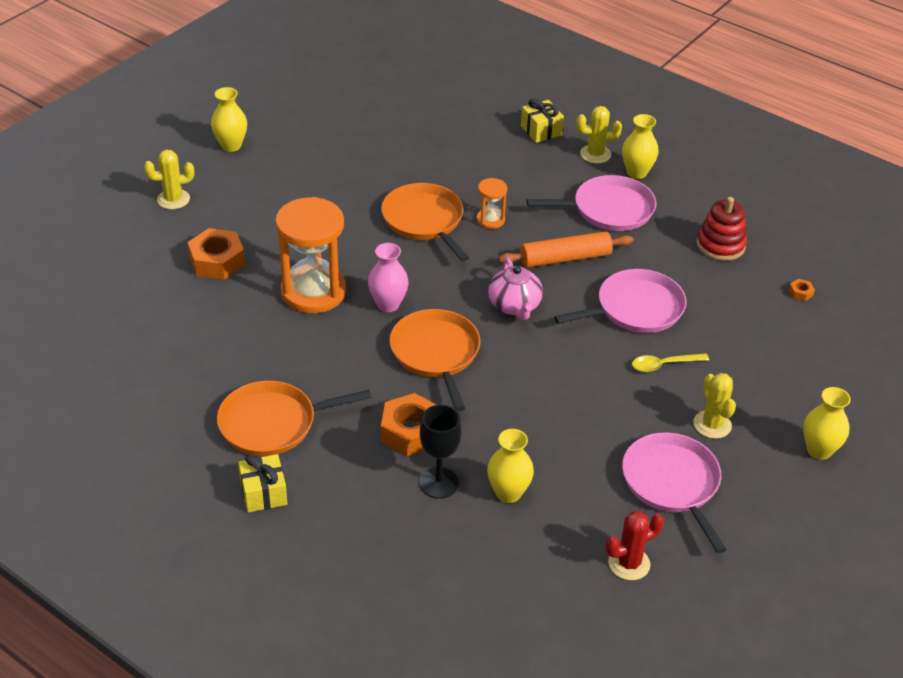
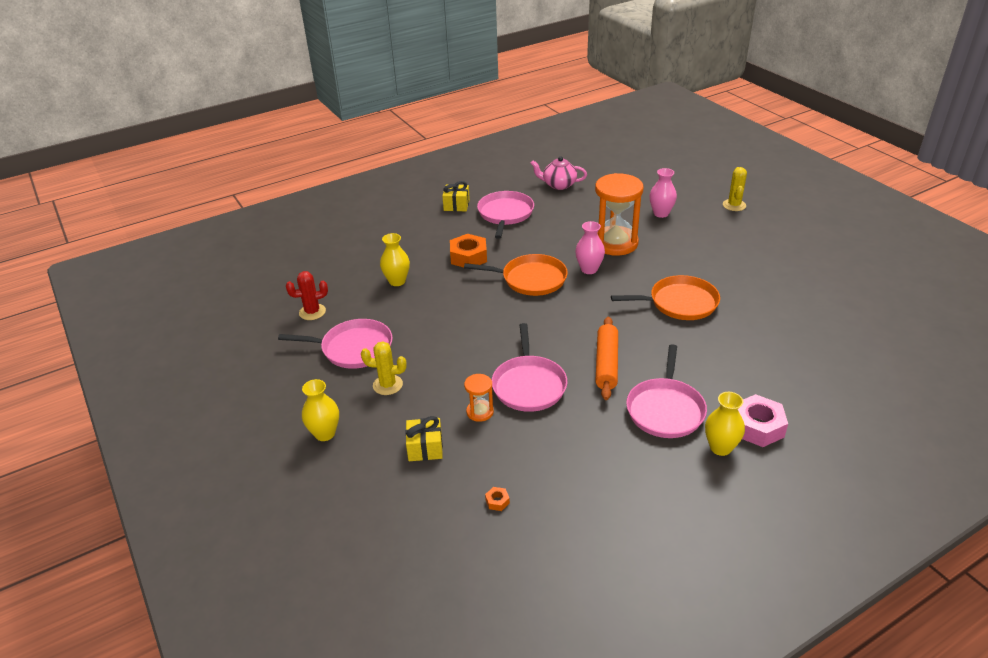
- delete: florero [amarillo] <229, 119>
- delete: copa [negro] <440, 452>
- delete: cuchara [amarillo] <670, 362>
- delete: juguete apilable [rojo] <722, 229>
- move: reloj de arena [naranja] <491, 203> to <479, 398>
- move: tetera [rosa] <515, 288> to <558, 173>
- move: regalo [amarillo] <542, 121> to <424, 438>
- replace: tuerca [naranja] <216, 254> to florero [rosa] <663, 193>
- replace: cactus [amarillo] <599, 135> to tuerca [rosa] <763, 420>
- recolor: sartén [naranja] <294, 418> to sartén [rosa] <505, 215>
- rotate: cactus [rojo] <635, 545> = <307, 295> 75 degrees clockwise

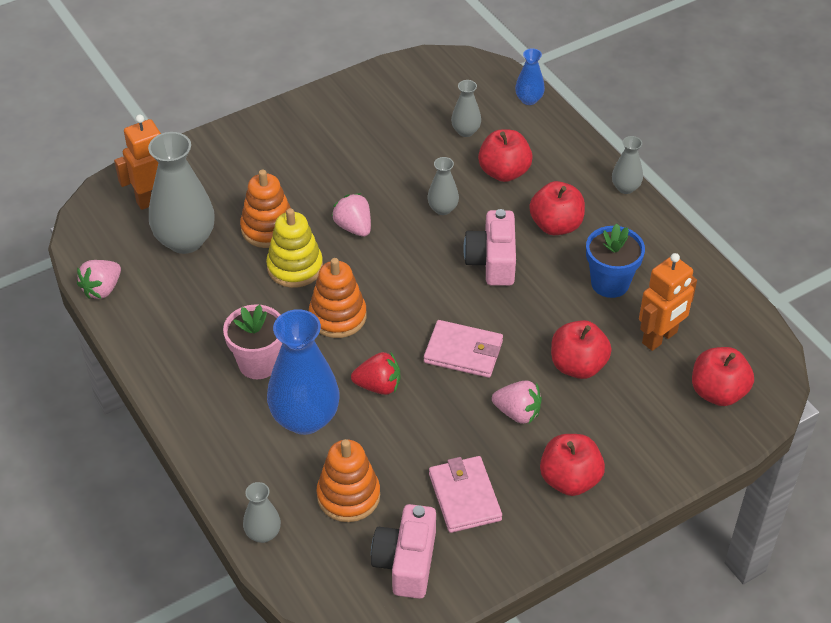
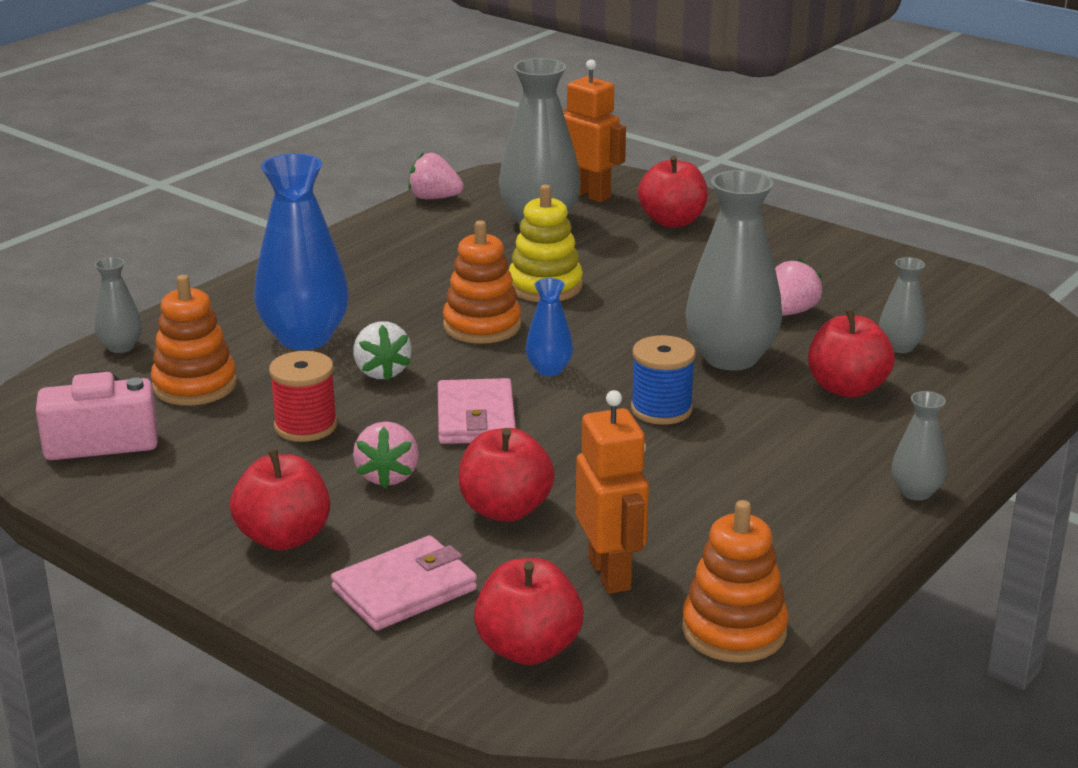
- delete: maceta [rosa] <252, 341>
- delete: maceta [azul] <615, 261>
- insert: carrete [rojo] <303, 396>
- move: juguete apilable [naranja] <265, 209> to <735, 581>
- move: fresa [rosa] <351, 215> to <799, 287>
- move: cartera [rosa] <465, 494> to <404, 583>
- move: florero [azul] <530, 76> to <549, 327>
- move: manzana [rojo] <557, 208> to <673, 191>
- replace: cámara [rosa] <489, 247> to carrete [azul] <663, 380>
- recolor: fresa [rojo] <375, 373> to fresa [blanco] <382, 351>
- rotate: robot [naranja] <668, 302> = <612, 492> 135 degrees counterclockwise
- resize: florero [gris] <443, 186> = <734, 270> x2.02

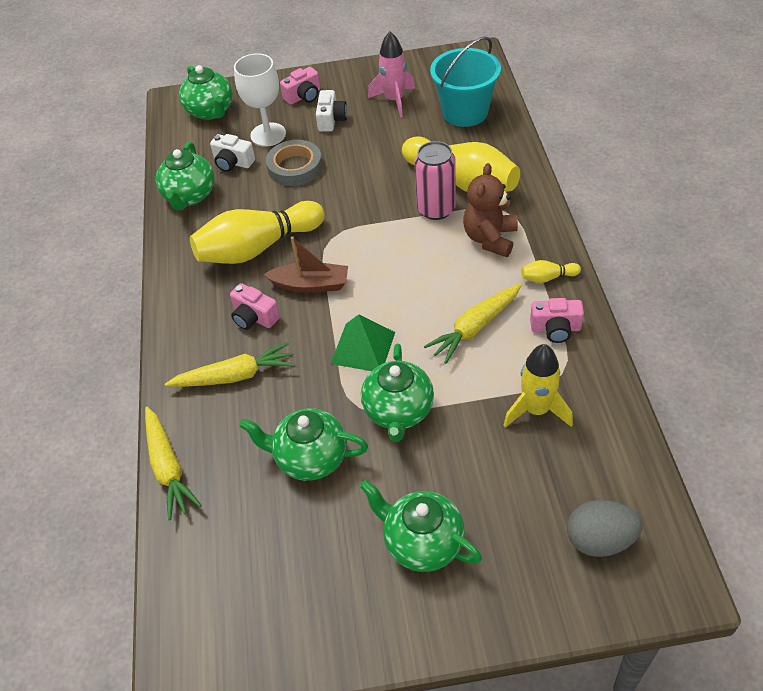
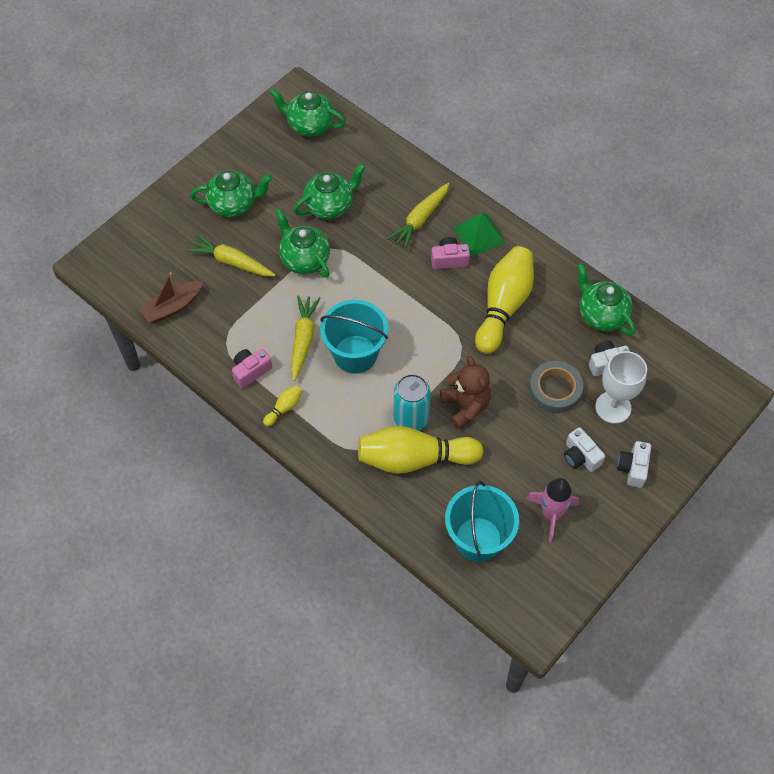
- delete: cohete [amarillo] <538, 386>
- delete: huevo [gris] <604, 528>
- insert: balde [turquesa] <354, 337>
- move: zanahoria [amarillo] <173, 463> to <231, 255>
- move: tetera [verde] <206, 92> to <308, 112>
- move: barco [marrón] <305, 264> to <171, 297>
- move: pirámide [verde] <363, 342> to <480, 235>
- move: osito [marrón] <490, 210> to <465, 392>
- recolor: cámara [rosa] <300, 86> to cámara [blanco] <634, 464>
- recolor: lata [rosa] <435, 180> to lata [turquesa] <412, 402>

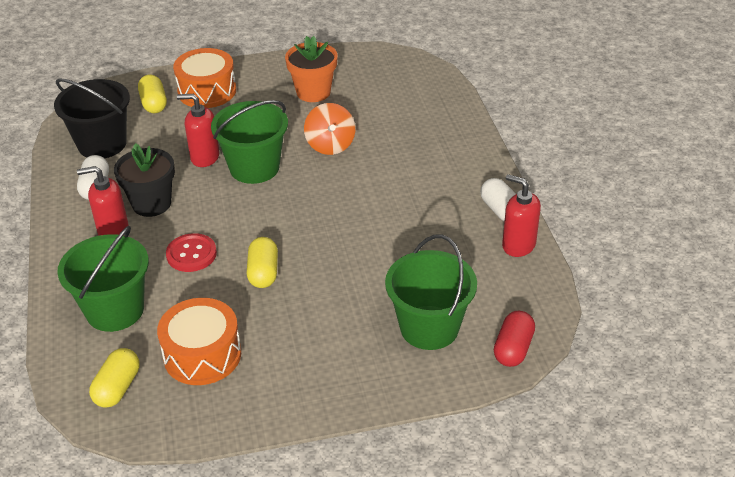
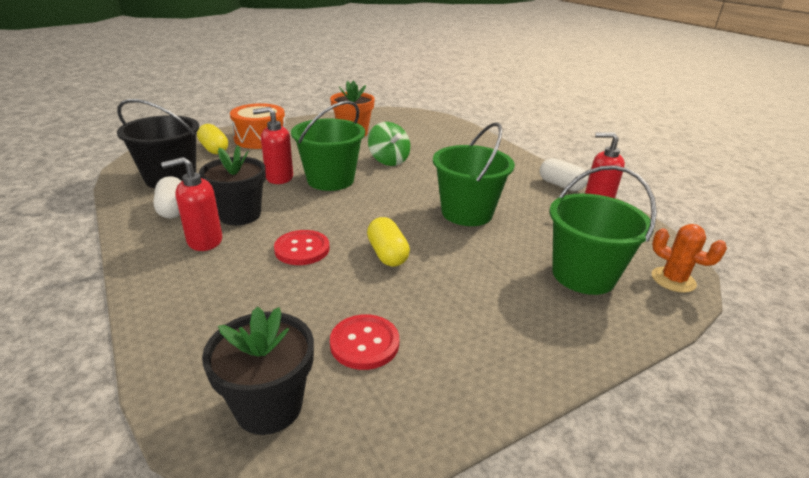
- move: balde [verde] <103, 279> to <474, 174>
- replace: cápsula [amarillo] <114, 378> to maceta [negro] <258, 370>
- replace: tambor [naranja] <199, 341> to botón [rojo] <364, 342>
- replace: cápsula [rojo] <514, 339> to cactus [naranja] <689, 258>
- recolor: peonza [naranja] <329, 129> to peonza [verde] <389, 144>

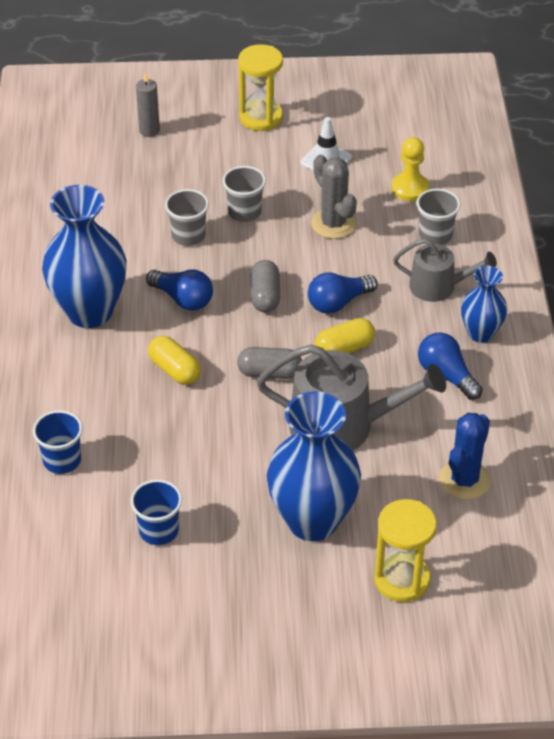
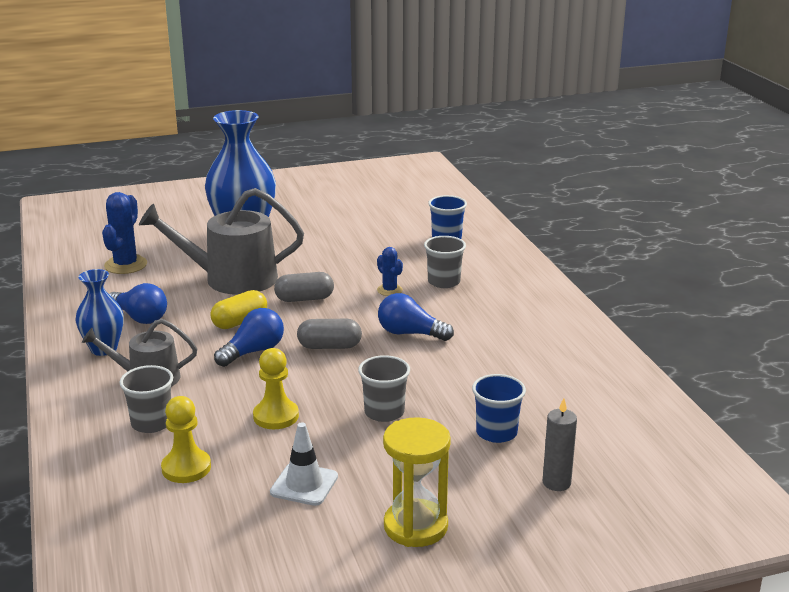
- delete: florero [azul] <84, 256>
- delete: reloj de arena [amarillo] <405, 550>
- move: vaso [azul] <156, 512> to <499, 408>
- move: vaso [gris] <187, 217> to <445, 262>
- replace: cápsula [amarillo] <174, 360> to cactus [azul] <390, 271>
- replace: cactus [gris] <334, 197> to peón [amarillo] <276, 388>
- rotate: cápsula [gris] <265, 286> = <329, 334> 75 degrees counterclockwise

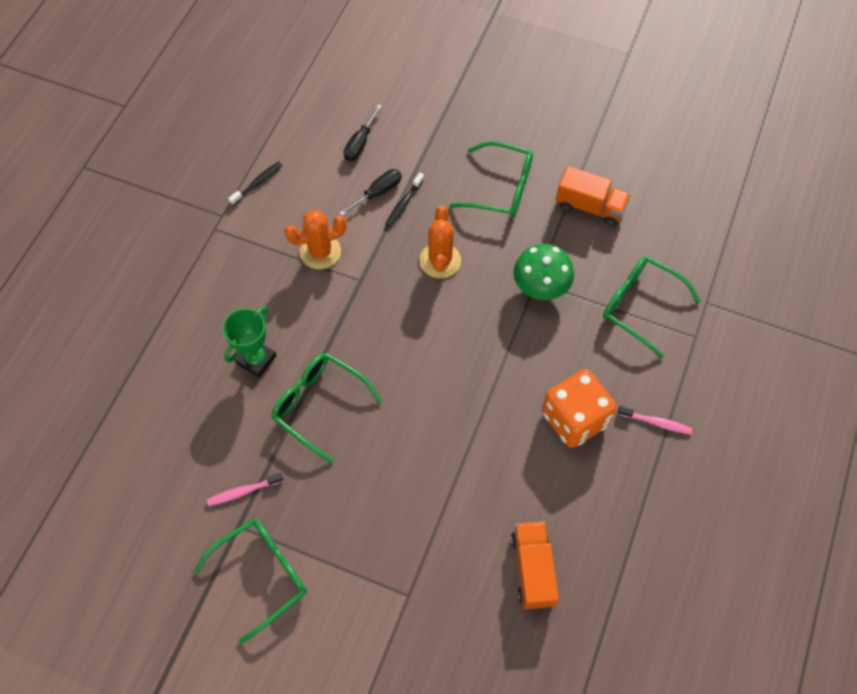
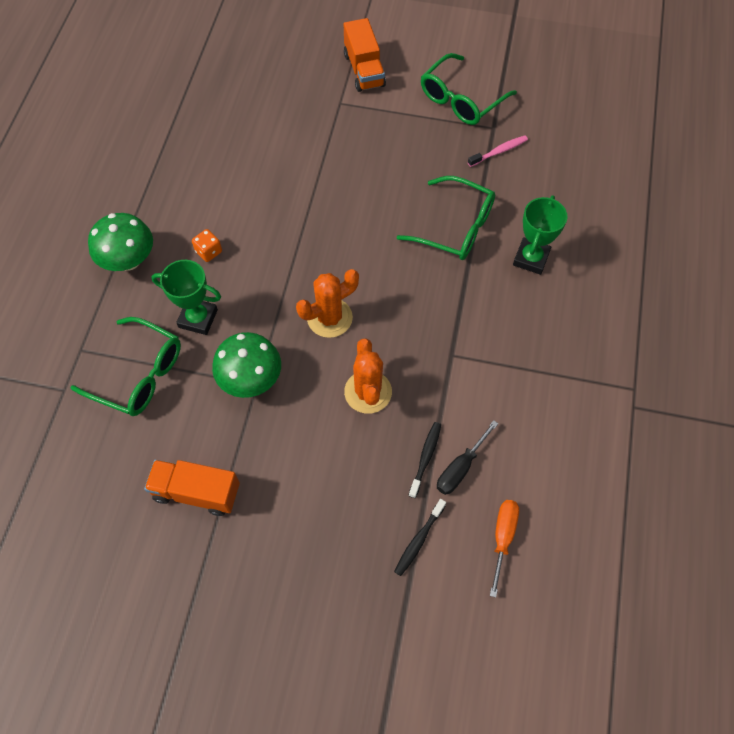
- delete: gafas [verde] <491, 179>
- insert: trofeo [verde] <186, 297>
- move: cepillo de dientes [negro] <255, 184> to <420, 537>
- move: cactus [naranja] <315, 239> to <327, 303>
- move: camión [naranja] <535, 565> to <365, 55>
- replace: cepillo de dientes [rosa] <655, 420> to seta [verde] <120, 242>
- recolor: destornillador [negro] <362, 132> to destornillador [naranja] <504, 548>
- resize: dado [naranja] <579, 408> = <207, 245> x0.42

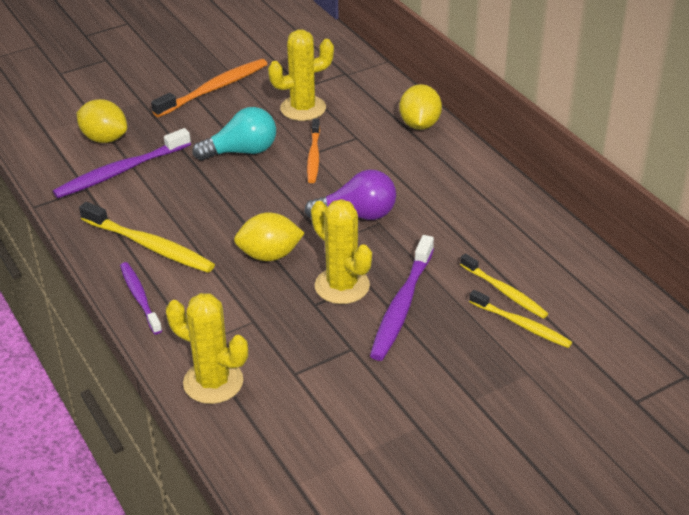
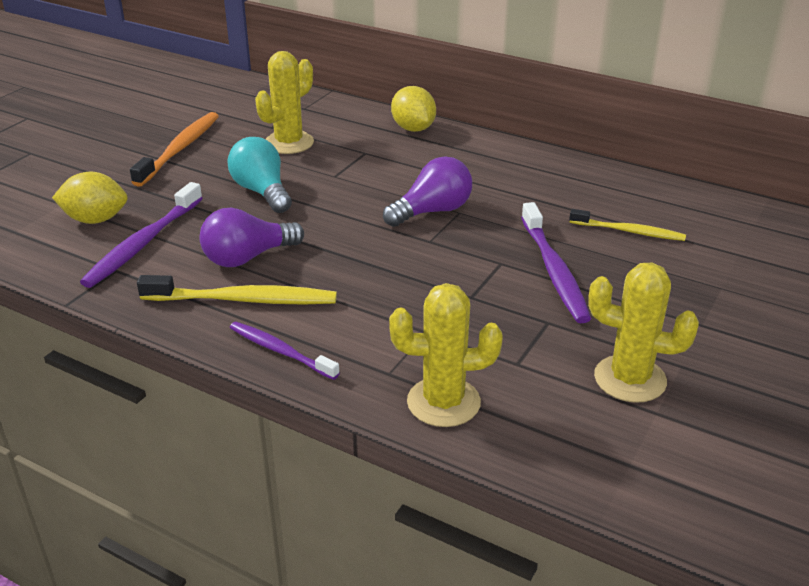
- delete: limón [amarillo] <269, 237>
- delete: cepillo de dientes [naranja] <313, 151>
- delete: cepillo de dientes [amarillo] <520, 319>
- insert: bombilla [morado] <252, 237>
- move: cactus [amarillo] <341, 251> to <643, 333>
- rotate: bombilla [turquesa] <234, 133> = <259, 175> 75 degrees counterclockwise

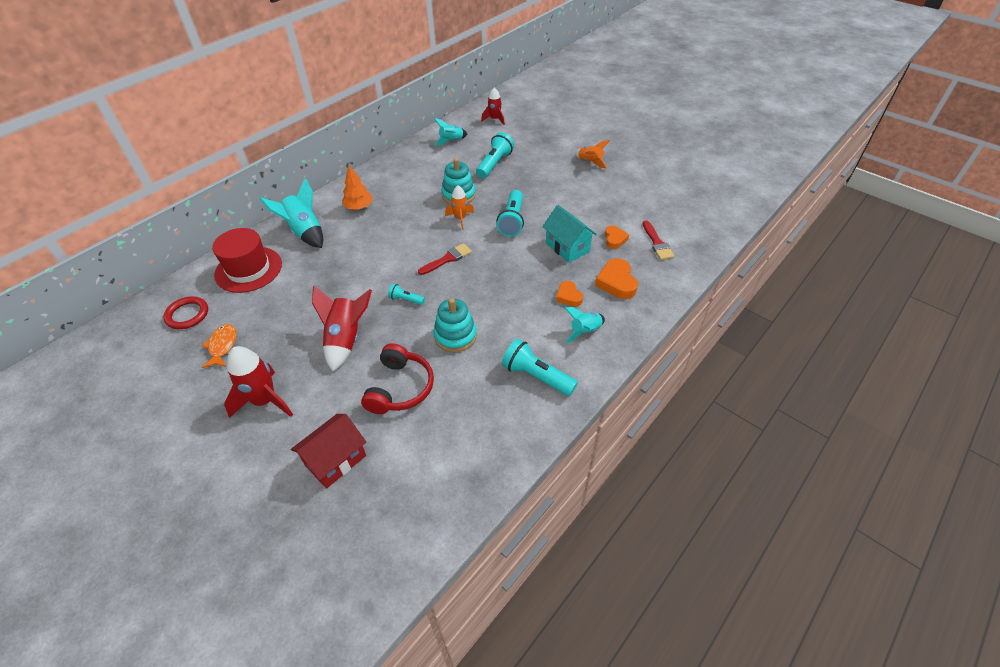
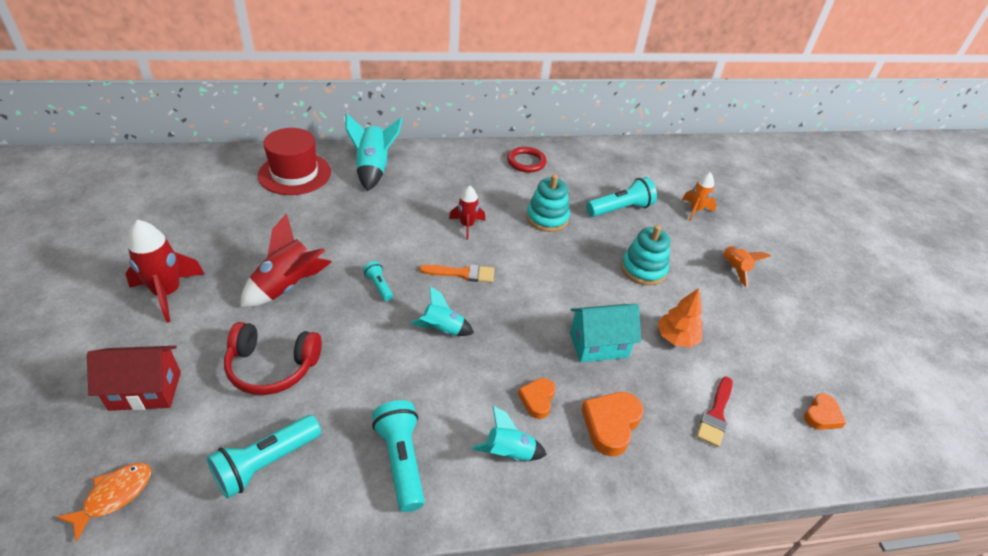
- move: anillo [rojo] <185, 313> to <527, 159>
- move: pez [naranja] <219, 346> to <103, 502>
- move: árbol [naranja] <357, 188> to <680, 318>
- move: juguete apilable [turquesa] <455, 325> to <645, 255>
- move: cohete [turquesa] <450, 132> to <442, 311>
- move: cohete [naranja] <459, 207> to <699, 196>
- move: cohete [rojo] <493, 106> to <467, 212>
- move: lámpara de mano [turquesa] <510, 213> to <264, 457>
- move: corazón [naranja] <617, 237> to <825, 411>
- recolor: pincel [rojo] <445, 259> to pincel [naranja] <457, 273>
- rotate: auriculares [rojo] <397, 378> = <273, 358> 45 degrees clockwise
- rotate: casa [turquesa] <569, 234> = <605, 333> 75 degrees clockwise

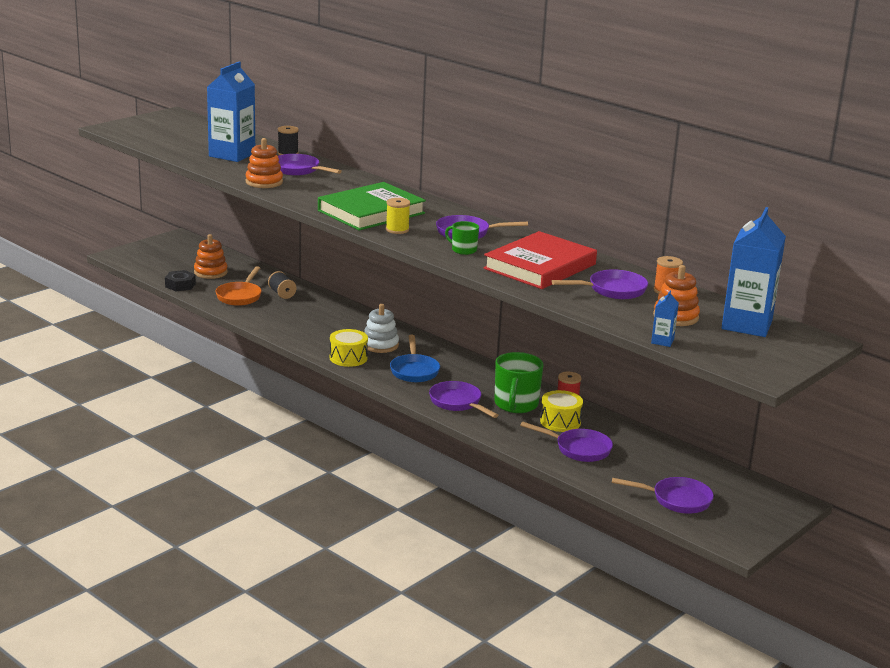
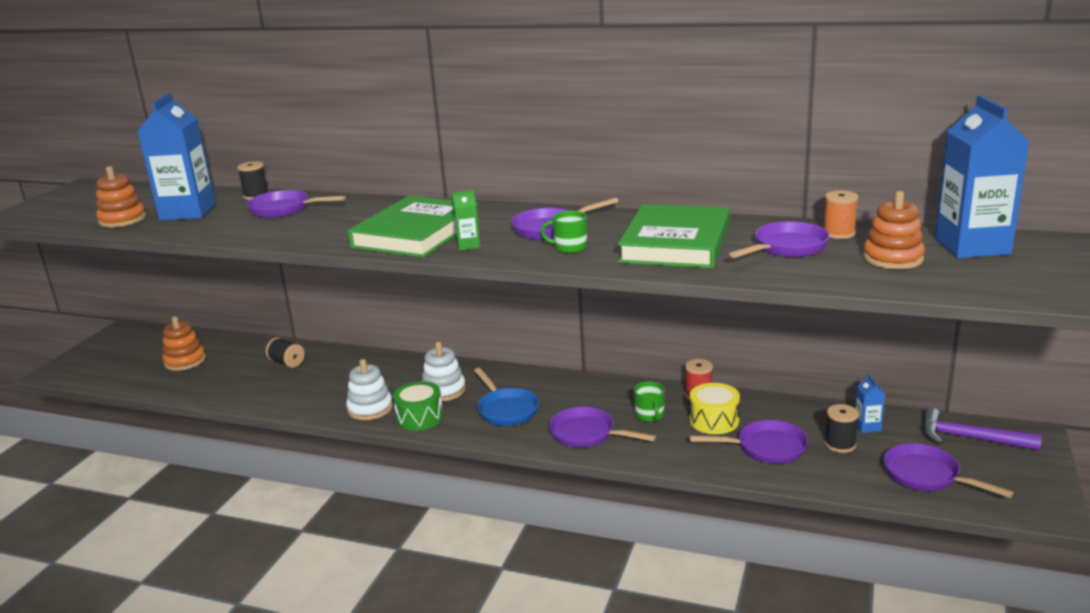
- delete: tuerca [negro] <180, 280>
- delete: sartén [naranja] <238, 286>
- insert: juguete apilable [blanco] <369, 389>
- insert: carrete [negro] <842, 428>
- insert: martillo [morado] <982, 429>
- move: juguete apilable [naranja] <264, 163> to <121, 196>
- move: cartón de leche [azul] <665, 318> to <870, 403>
- replace: carrete [amarillo] <398, 216> to cartón de leche [verde] <466, 220>
- recolor: tambor [amarillo] <349, 348> to tambor [verde] <418, 406>
- recolor: libro [rojo] <540, 260> to libro [verde] <674, 236>
- rotate: sartén [morado] <663, 495> = <948, 470> 120 degrees counterclockwise
- resize: taza [verde] <518, 382> = <649, 402> x0.54

